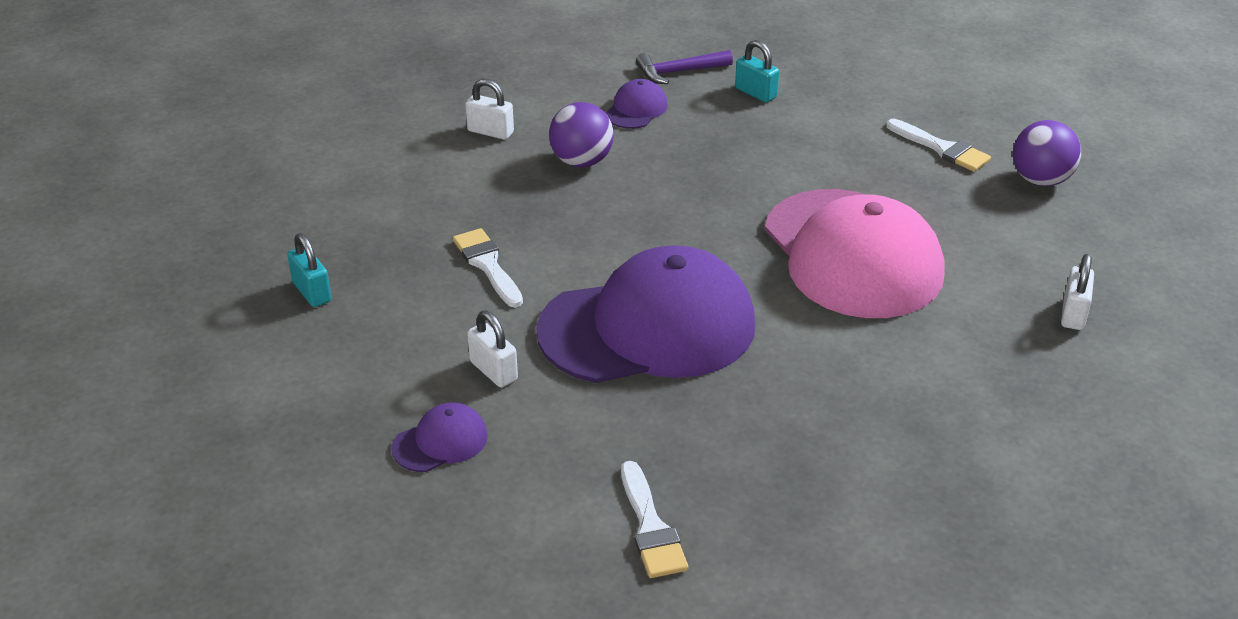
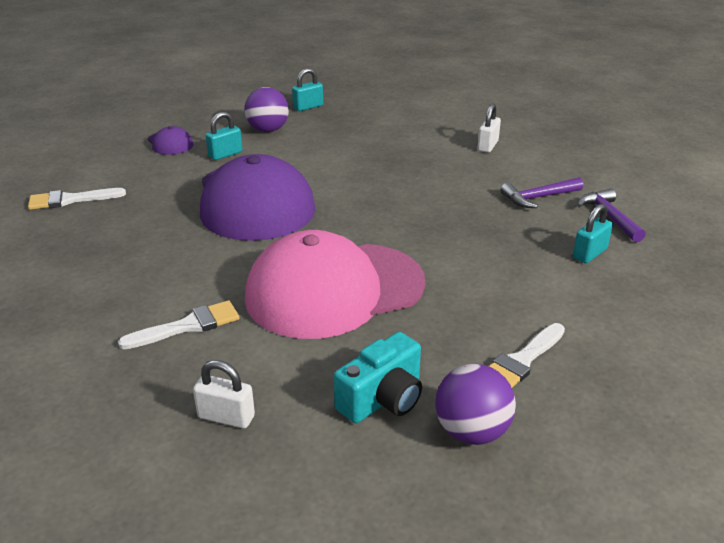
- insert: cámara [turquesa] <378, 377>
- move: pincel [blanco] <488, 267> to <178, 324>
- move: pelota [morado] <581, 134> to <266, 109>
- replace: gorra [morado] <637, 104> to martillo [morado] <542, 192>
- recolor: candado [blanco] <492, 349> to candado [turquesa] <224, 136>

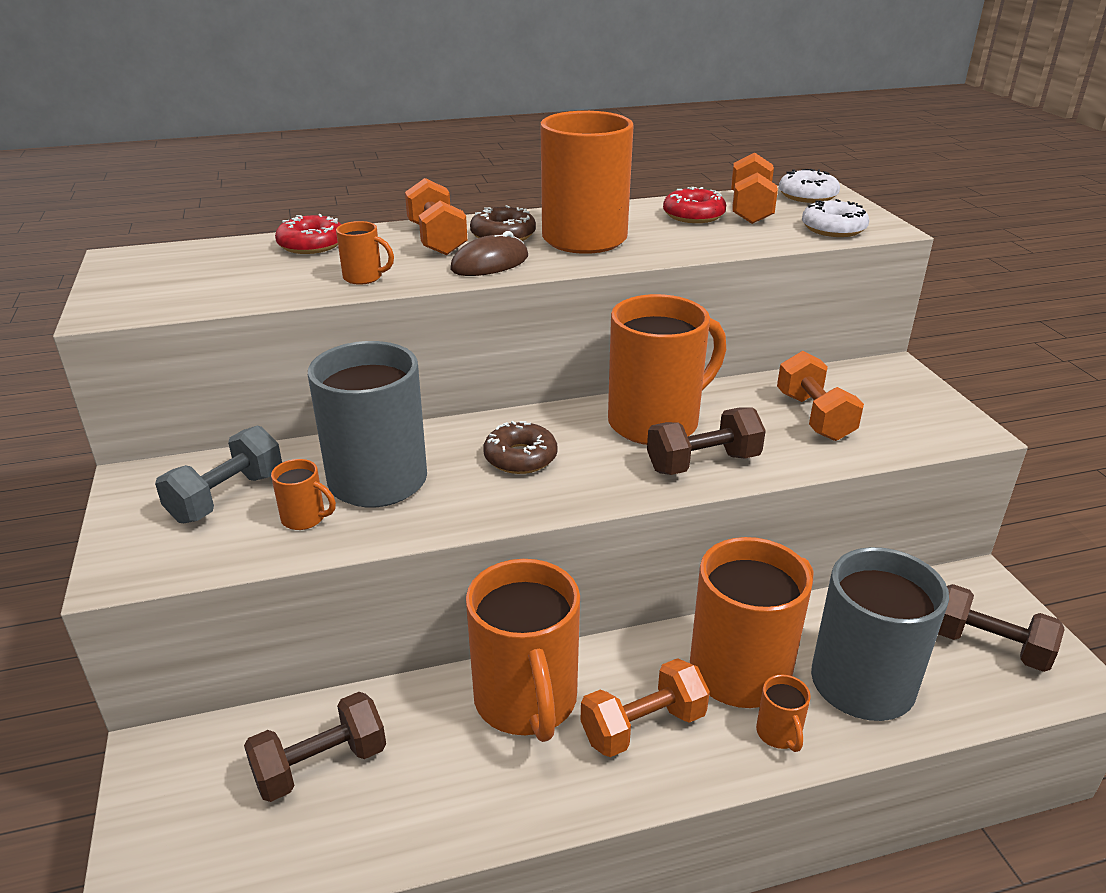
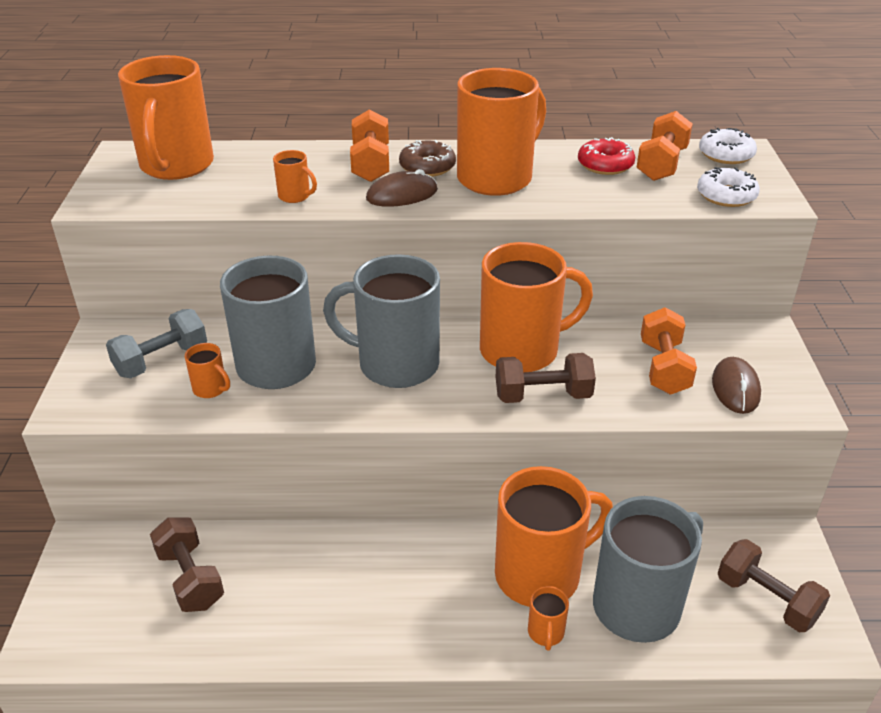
- delete: rosquilla [rojo] <308, 234>
- delete: mancuerna [naranja] <645, 707>
- insert: ratón [marrón] <736, 385>
- move: taza [naranja] <523, 650> to <166, 117>
- replace: rosquilla [marrón] <520, 447> to taza [gris] <381, 321>
- rotate: mancuerna [marrón] <315, 747> = <187, 564> 75 degrees clockwise

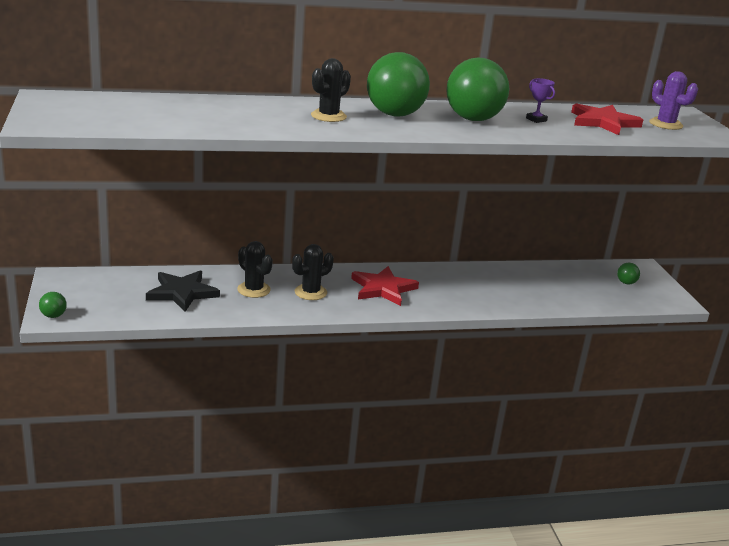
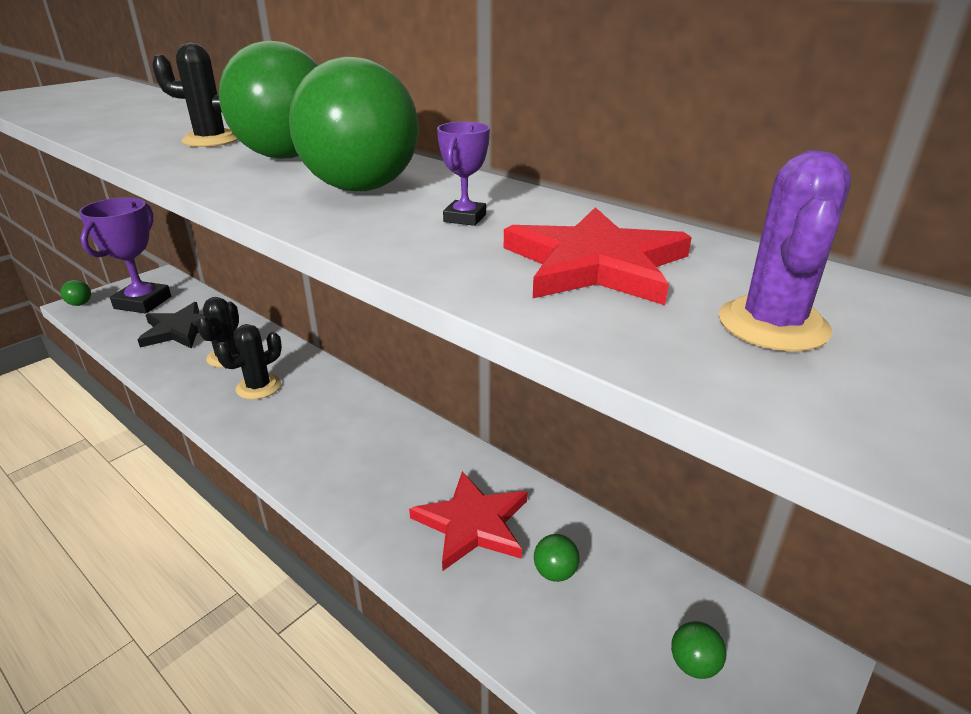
- insert: trofeo [morado] <125, 255>
- insert: pelota [verde] <556, 558>
- move: estrella [rojo] <385, 286> to <468, 521>
- rotate: cactus [negro] <313, 272> = <248, 361> 60 degrees counterclockwise

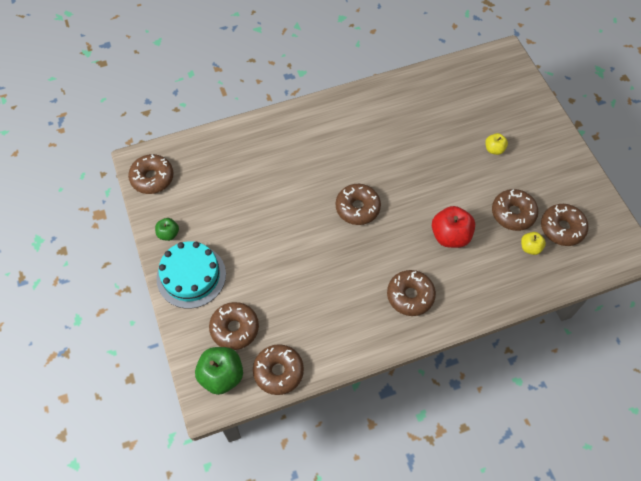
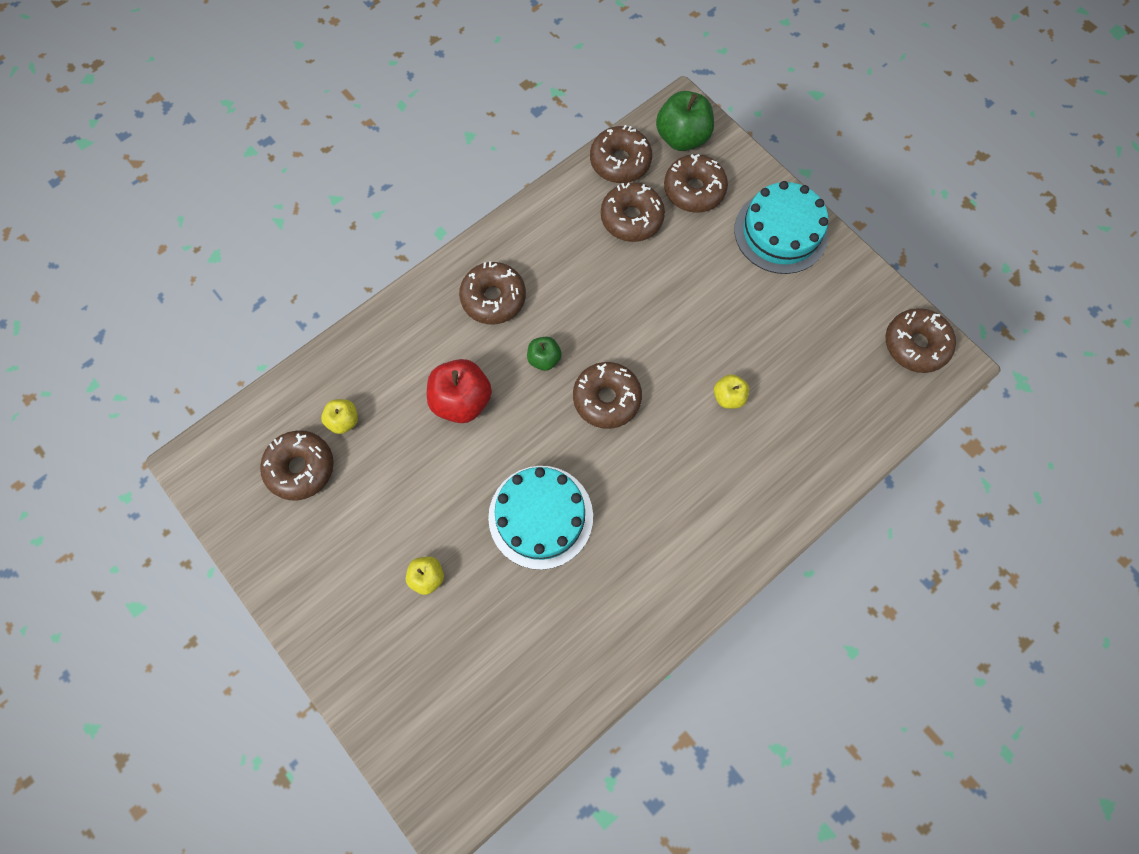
- insert: tarta [turquesa] <540, 518>
- insert: manzana [amarillo] <731, 391>
- move: manzana [verde] <167, 229> to <544, 354>
- move: rosquilla [marrón] <515, 210> to <633, 212>

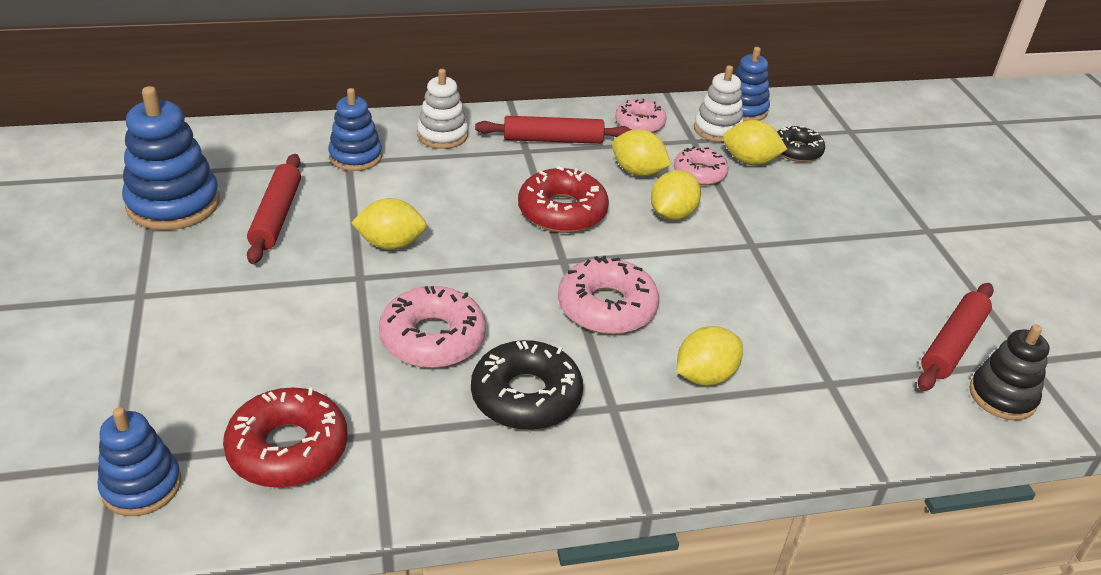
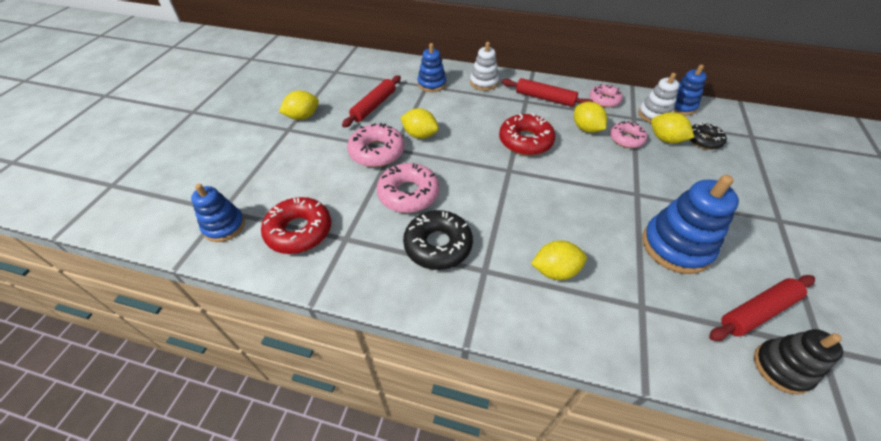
- move: juguete apilable [azul] <171, 158> to <690, 224>
- move: rosquilla [rosa] <608, 295> to <376, 145>
- move: limón [amarillo] <676, 195> to <299, 105>

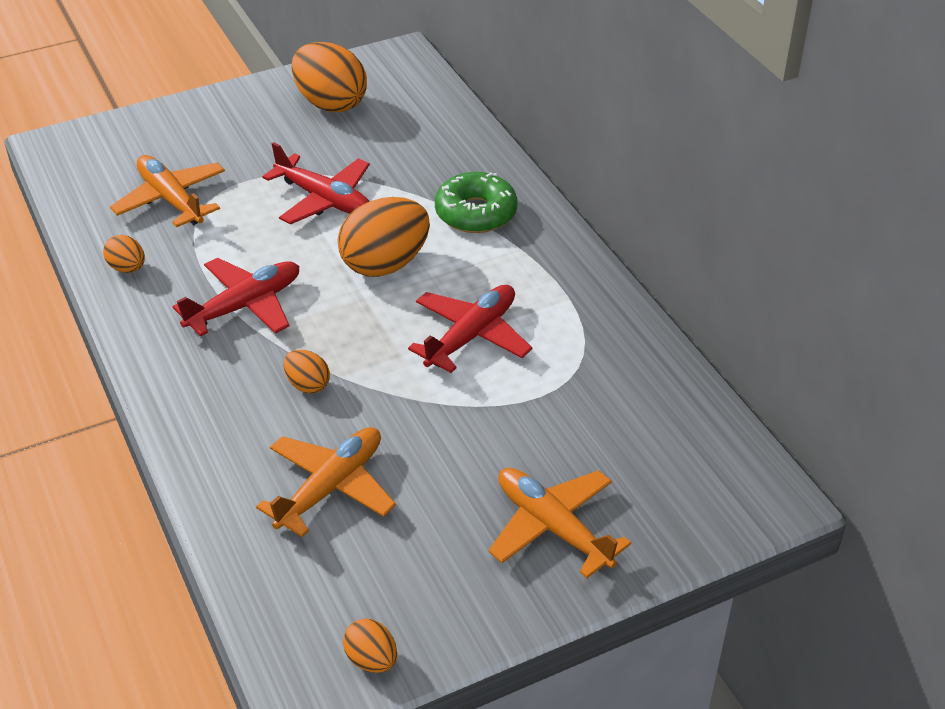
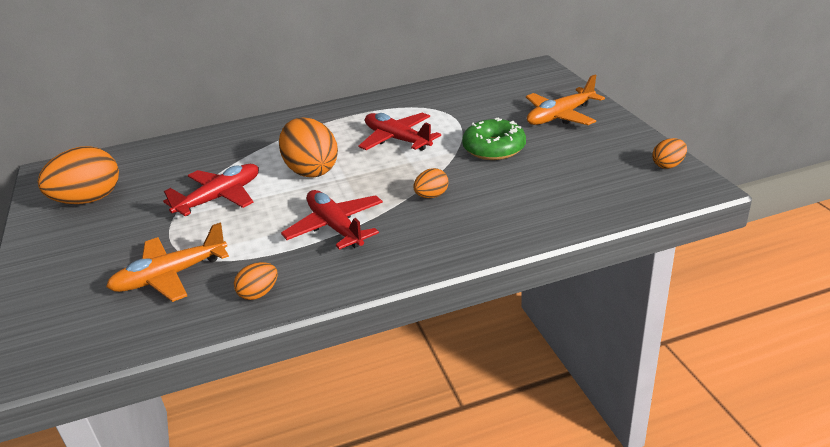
- delete: avión [naranja] <326, 482>
- move: rosquilla [verde] <476, 202> to <494, 138>

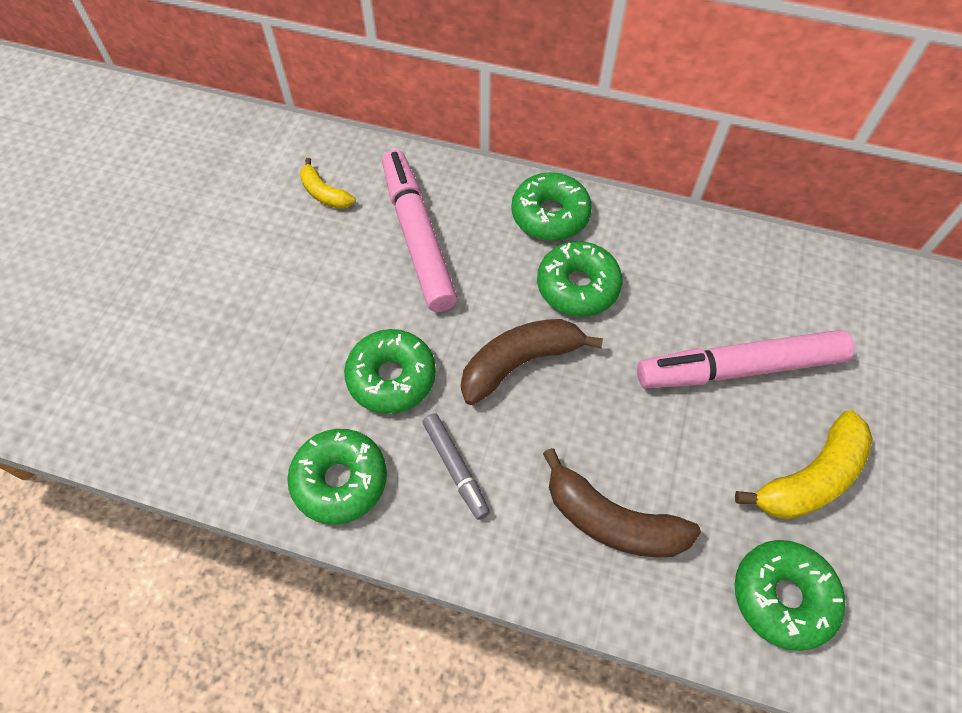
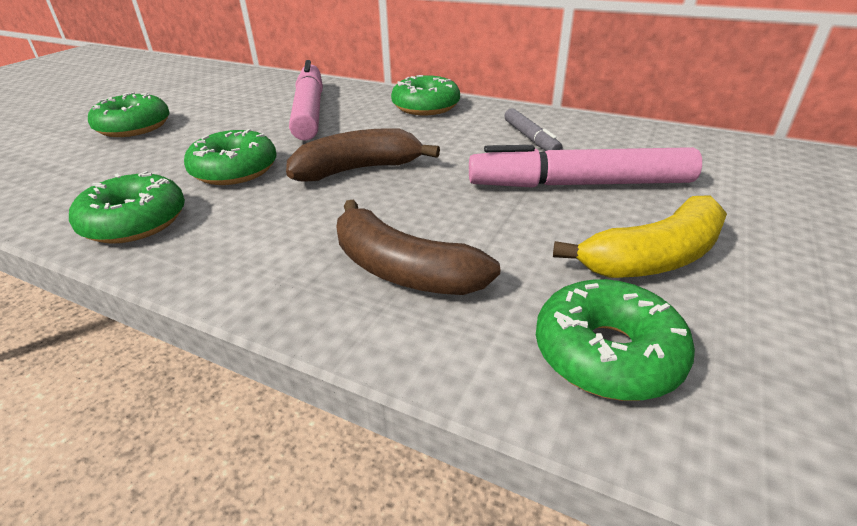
- delete: plátano [amarillo] <327, 183>
- move: rotulador [gris] <456, 466> to <534, 129>
- move: rosquilla [verde] <579, 279> to <128, 114>

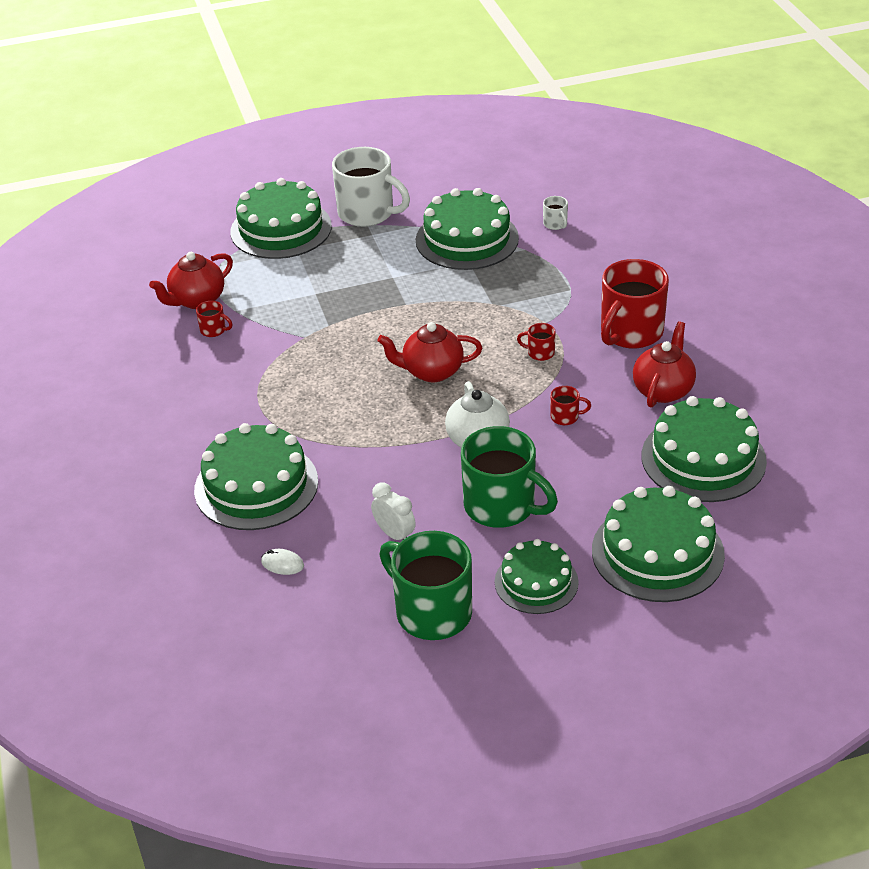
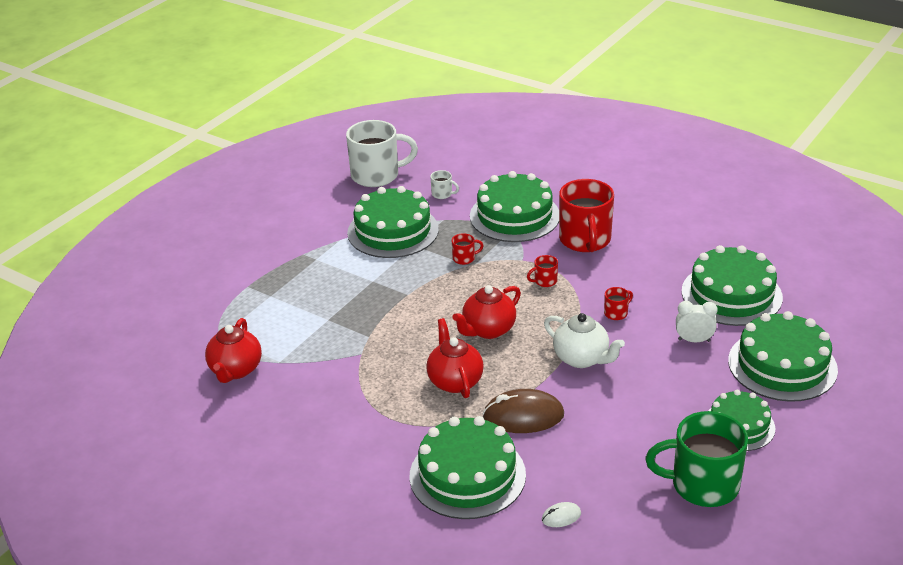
- delete: taza [verde] <509, 477>
- insert: ratón [marrón] <523, 411>
- move: taza [rojo] <214, 319> to <468, 249>
- move: tarta [verde] <281, 218> to <514, 206>
- move: taza [blanco] <371, 187> to <382, 153>
- move: despertador [blanco] <393, 511> to <697, 321>
- move: tetera [rojo] <664, 364> to <454, 358>

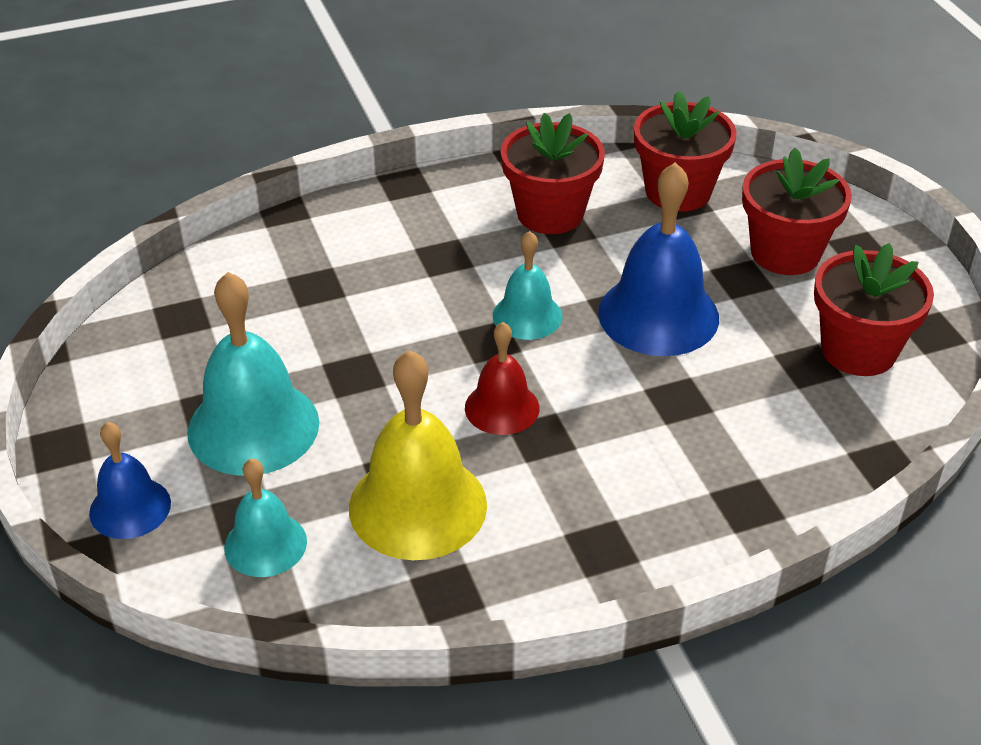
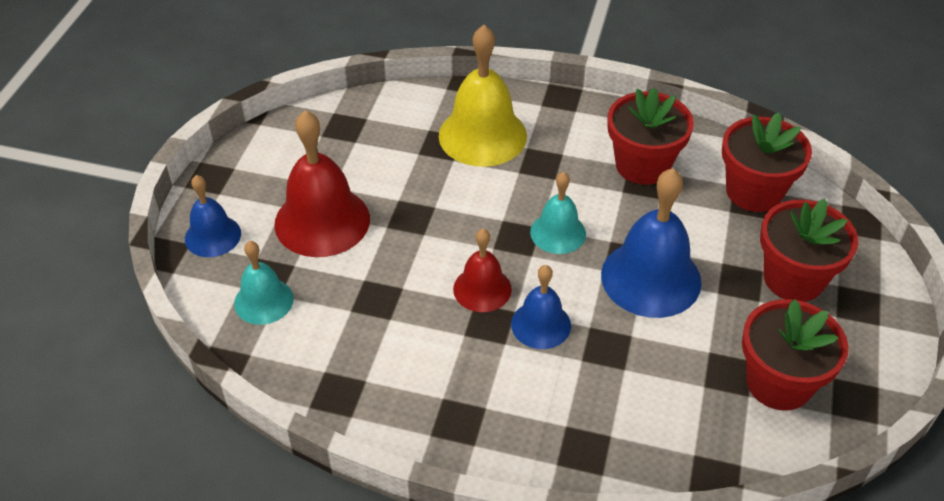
- insert: campana [azul] <541, 307>
- move: campana [amarillo] <418, 455> to <483, 96>
- recolor: campana [turquesa] <253, 374> to campana [rojo] <322, 183>

